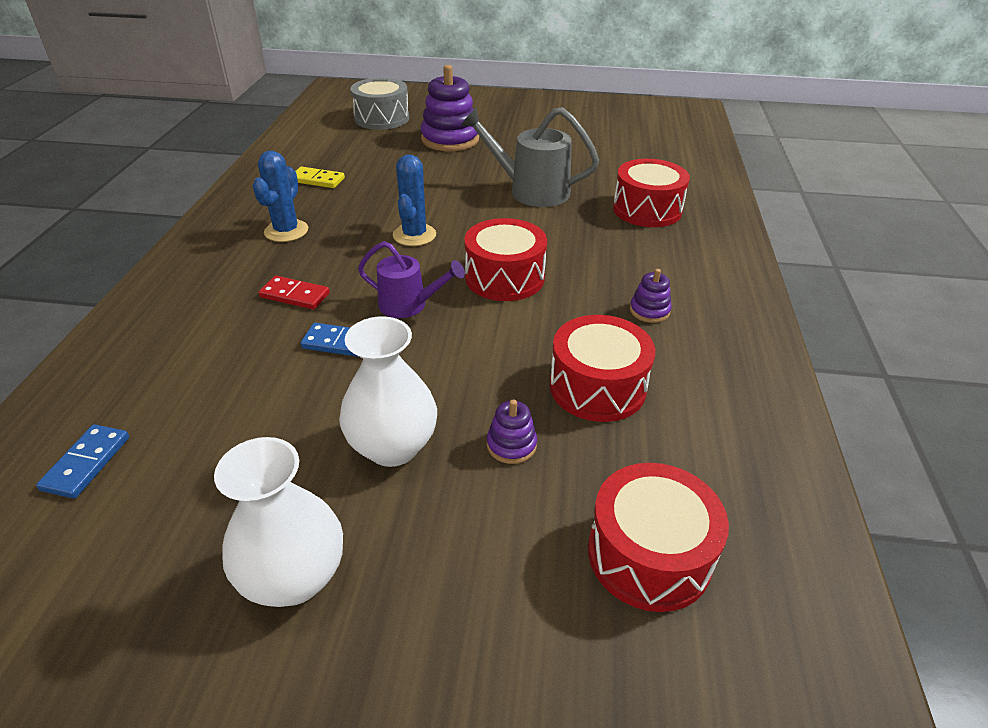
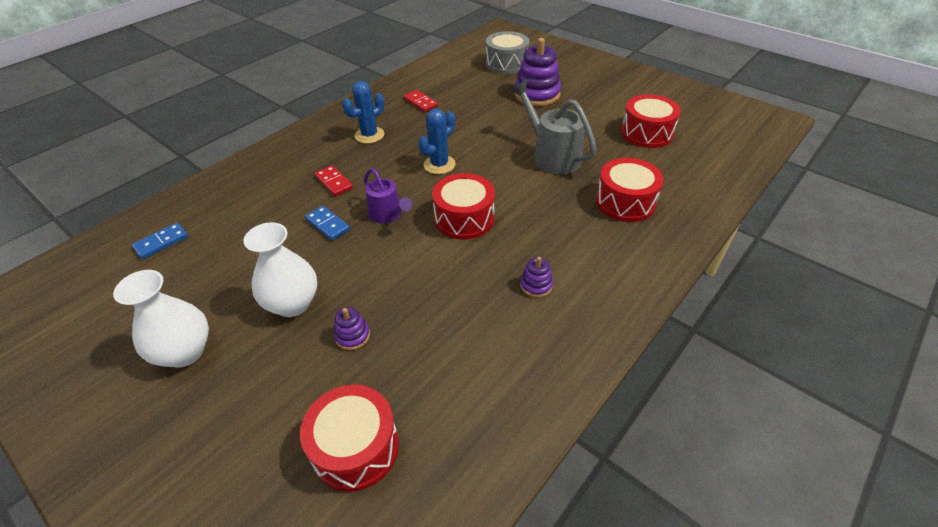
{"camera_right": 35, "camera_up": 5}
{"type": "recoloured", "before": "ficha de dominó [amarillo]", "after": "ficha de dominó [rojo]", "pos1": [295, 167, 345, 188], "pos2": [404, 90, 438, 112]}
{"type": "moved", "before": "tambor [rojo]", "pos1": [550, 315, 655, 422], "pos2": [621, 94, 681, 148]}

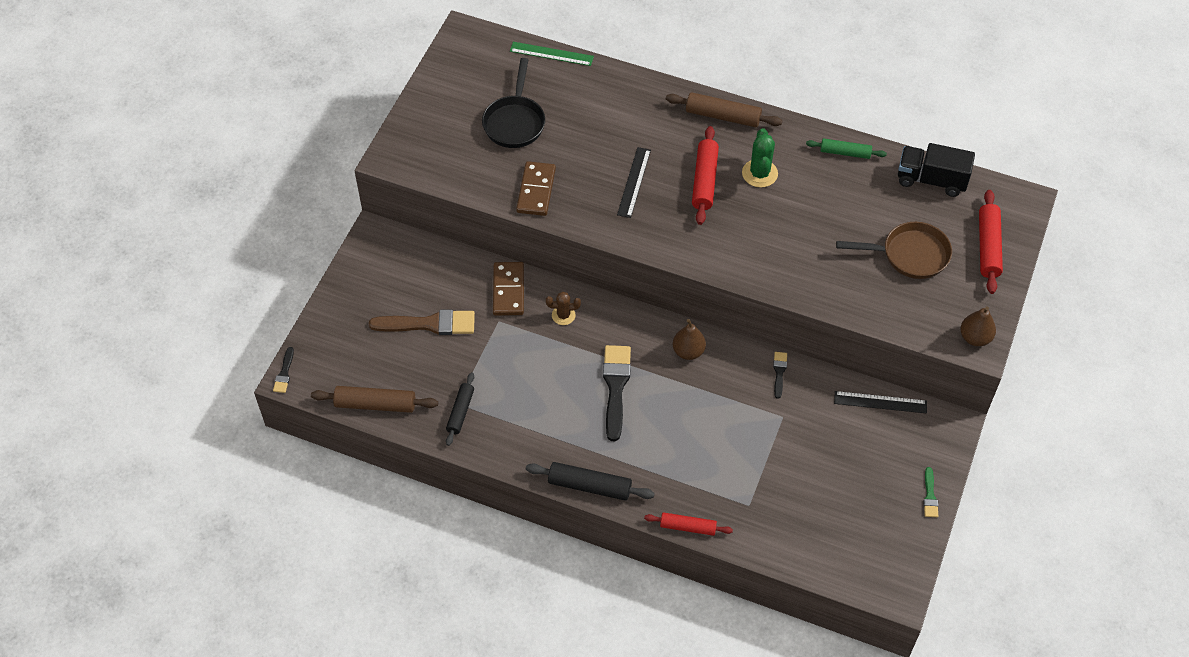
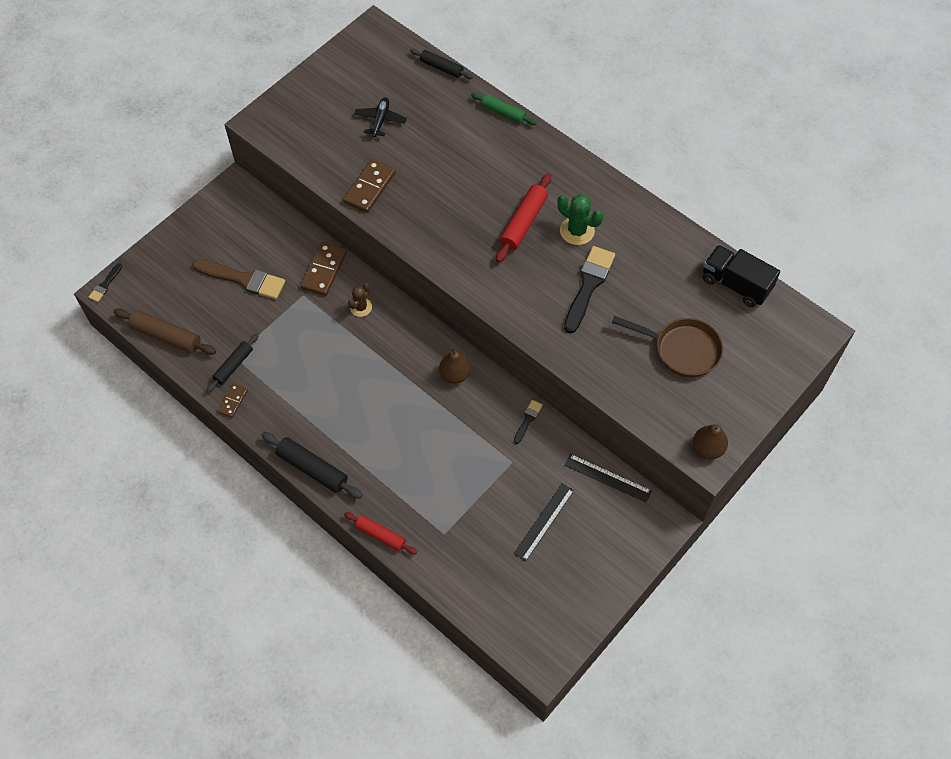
{"camera_right": 20, "camera_up": 5}
{"type": "added", "after": "ficha de dominó [marrón]", "pos2": [217, 383, 248, 418]}
{"type": "turned", "before": "cactus [marrón]", "pos1": [546, 292, 581, 325], "pos2": [348, 283, 372, 317], "turn": -75}
{"type": "replaced", "before": "sartén [negro]", "after": "avión [negro]", "pos1": [482, 58, 545, 148], "pos2": [354, 97, 407, 137]}
{"type": "replaced", "before": "regla [verde]", "after": "rodillo [negro]", "pos1": [510, 42, 594, 66], "pos2": [410, 49, 473, 79]}
{"type": "moved", "before": "rodillo [verde]", "pos1": [806, 138, 887, 159], "pos2": [471, 93, 537, 125]}
{"type": "moved", "before": "regla [negro]", "pos1": [617, 147, 651, 218], "pos2": [514, 483, 574, 562]}
{"type": "turned", "before": "cactus [verde]", "pos1": [742, 128, 778, 188], "pos2": [557, 194, 603, 245], "turn": -75}
{"type": "moved", "before": "pincel [negro]", "pos1": [603, 345, 631, 441], "pos2": [564, 246, 615, 333]}
{"type": "removed", "before": "rodillo [marrón]", "pos1": [666, 92, 783, 127]}
{"type": "removed", "before": "pincel [verde]", "pos1": [923, 467, 938, 517]}
{"type": "removed", "before": "rodillo [rojo]", "pos1": [979, 190, 1003, 294]}

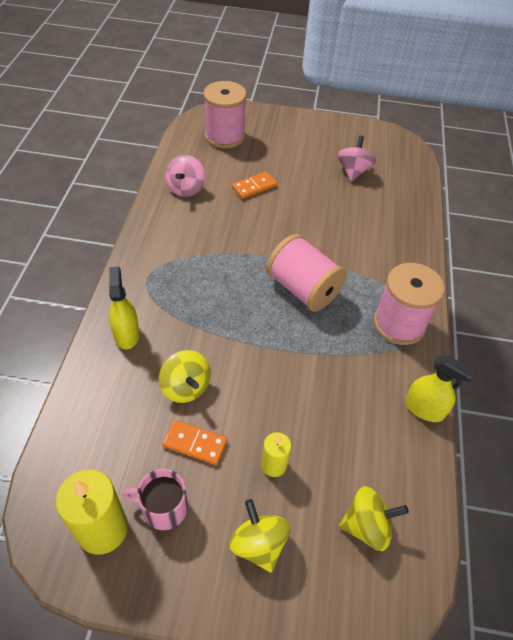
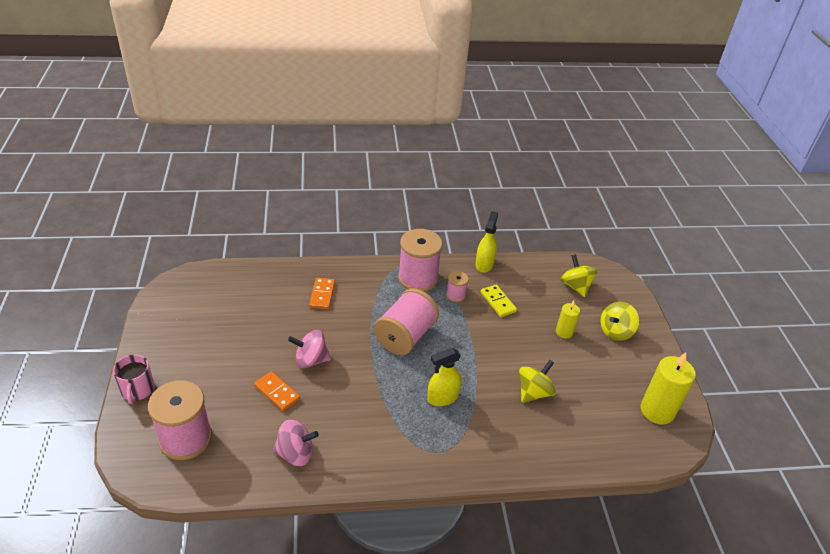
{"camera_right": -105, "camera_up": -10}
{"type": "moved", "before": "taza [rosa]", "pos1": [123, 469, 188, 530], "pos2": [113, 354, 155, 404]}
{"type": "moved", "before": "peonza [rosa]", "pos1": [337, 136, 376, 182], "pos2": [288, 330, 331, 368]}
{"type": "moved", "before": "ficha de dominó [naranja]", "pos1": [162, 420, 227, 465], "pos2": [309, 278, 335, 309]}
{"type": "moved", "before": "pulverizador [amarillo]", "pos1": [109, 267, 139, 349], "pos2": [427, 348, 461, 406]}
{"type": "added", "after": "carrete [rosa]", "pos2": [446, 271, 469, 302]}
{"type": "added", "after": "ficha de dominó [amarillo]", "pos2": [480, 285, 517, 317]}

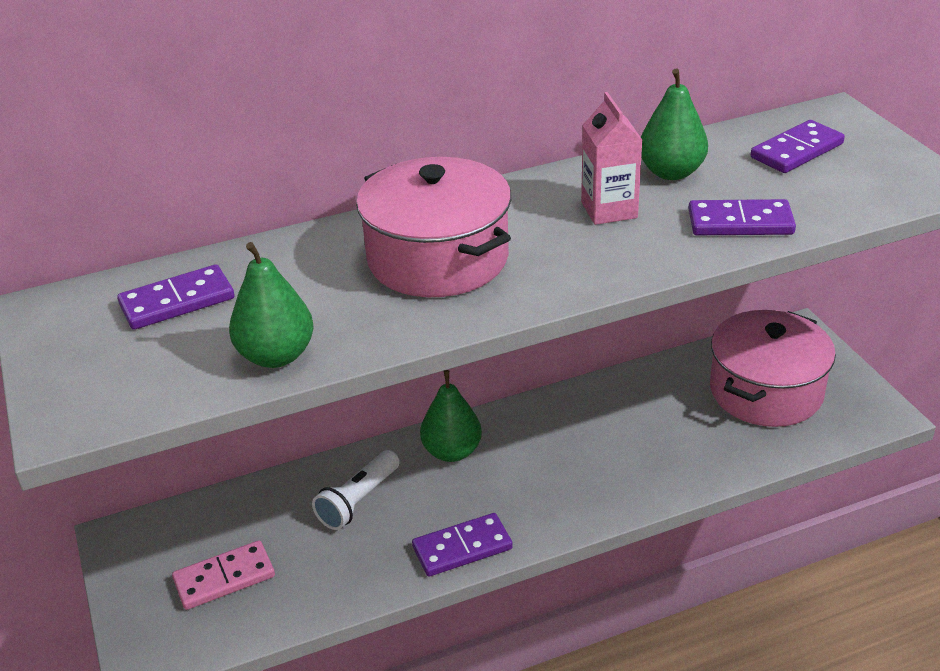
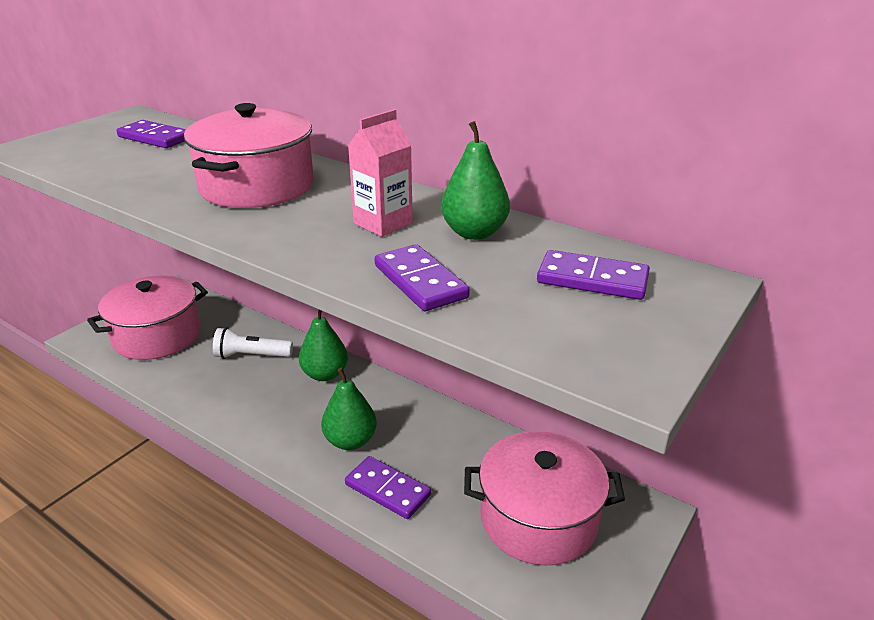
{"camera_right": 55, "camera_up": -5}
{"type": "replaced", "before": "ficha de dominó [rosa]", "after": "olla [rosa]", "pos1": [172, 540, 275, 610], "pos2": [87, 276, 208, 360]}
{"type": "moved", "before": "pera [verde]", "pos1": [229, 242, 314, 368], "pos2": [321, 368, 377, 450]}
{"type": "moved", "before": "ficha de dominó [morado]", "pos1": [412, 513, 513, 577], "pos2": [345, 456, 431, 519]}

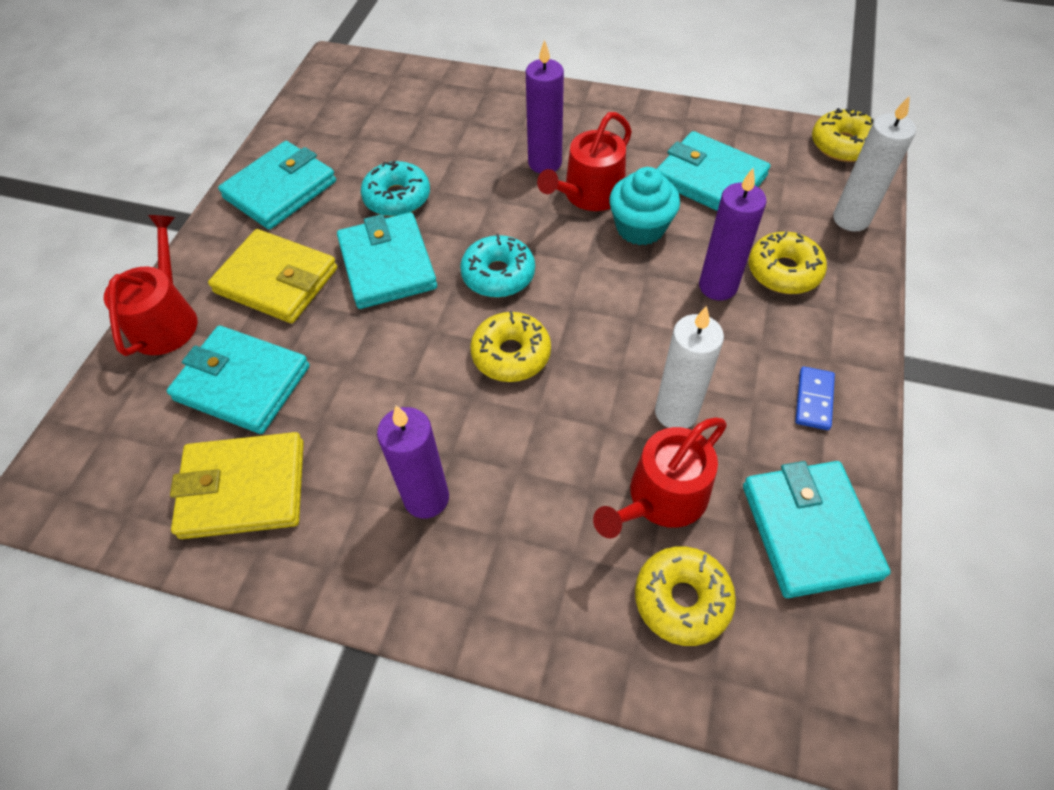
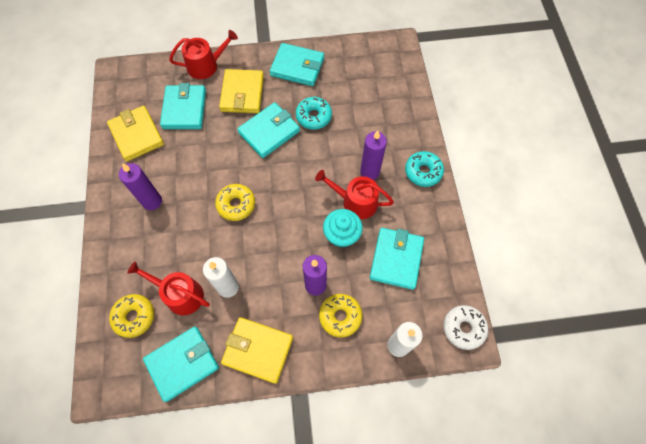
{"camera_right": 65, "camera_up": 10}
{"type": "replaced", "before": "ficha de dominó [azul]", "after": "cartera [amarillo]", "pos1": [795, 366, 835, 430], "pos2": [221, 317, 293, 384]}
{"type": "moved", "before": "rosquilla [turquesa]", "pos1": [460, 234, 535, 298], "pos2": [405, 151, 444, 187]}
{"type": "recoloured", "before": "rosquilla [amarillo]", "after": "rosquilla [blanco]", "pos1": [812, 108, 874, 162], "pos2": [444, 305, 488, 350]}

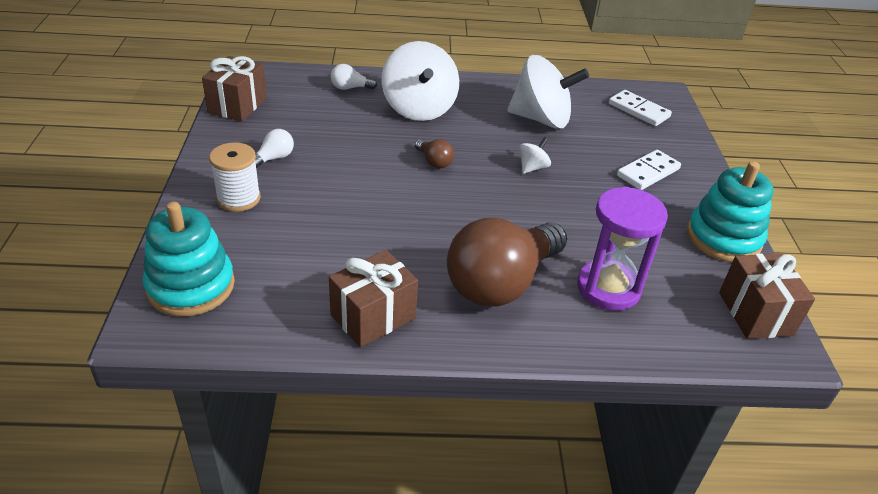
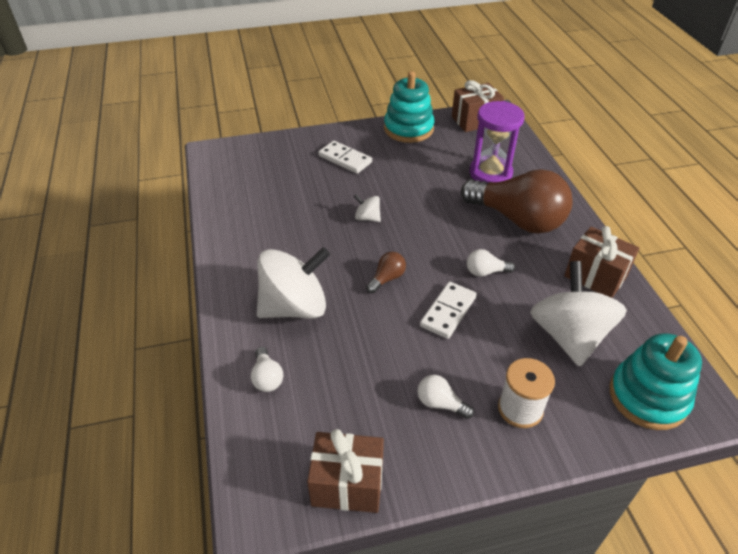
{"camera_right": -100, "camera_up": 5}
{"type": "moved", "before": "ficha de dominó [blanco]", "pos1": [609, 90, 672, 126], "pos2": [420, 282, 477, 339]}
{"type": "added", "after": "bombilla [blanco]", "pos2": [467, 249, 515, 277]}
{"type": "moved", "before": "peonza [blanco]", "pos1": [507, 55, 589, 129], "pos2": [530, 261, 627, 367]}

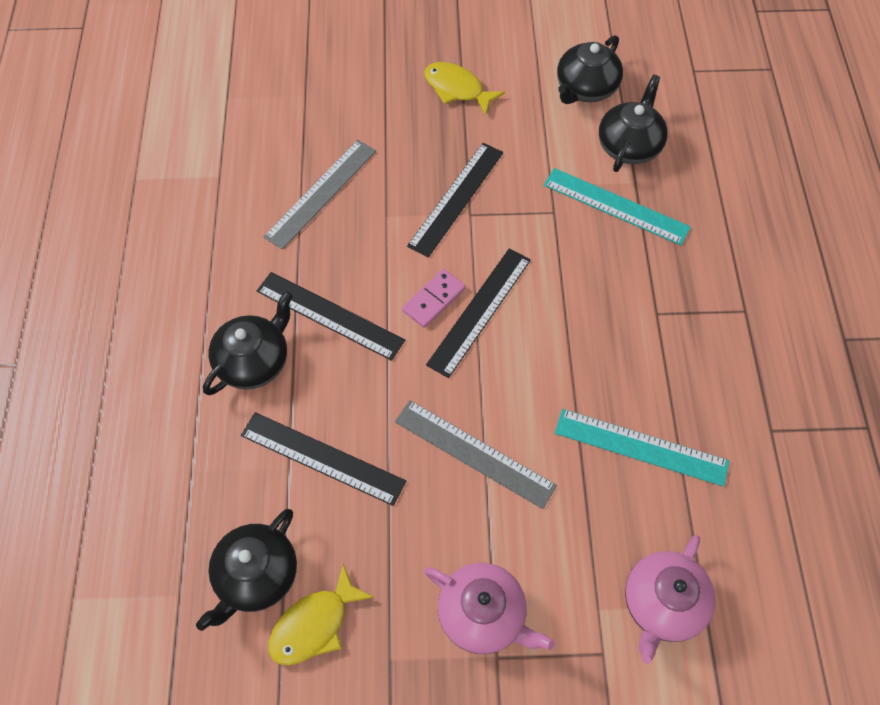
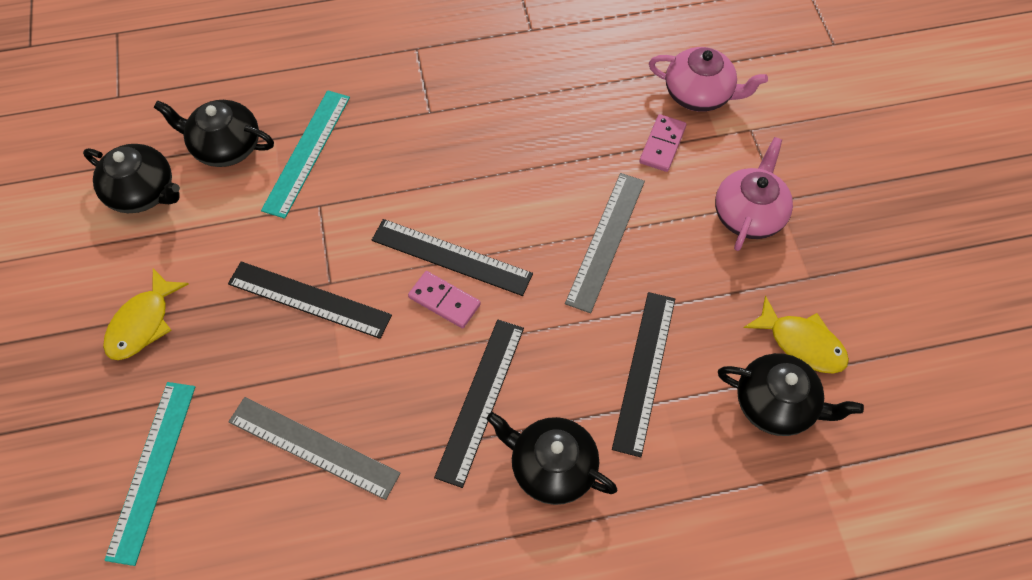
{"camera_right": -100, "camera_up": 0}
{"type": "moved", "before": "regla [turquesa]", "pos1": [555, 409, 730, 487], "pos2": [104, 382, 195, 566]}
{"type": "added", "after": "ficha de dominó [rosa]", "pos2": [639, 114, 686, 172]}

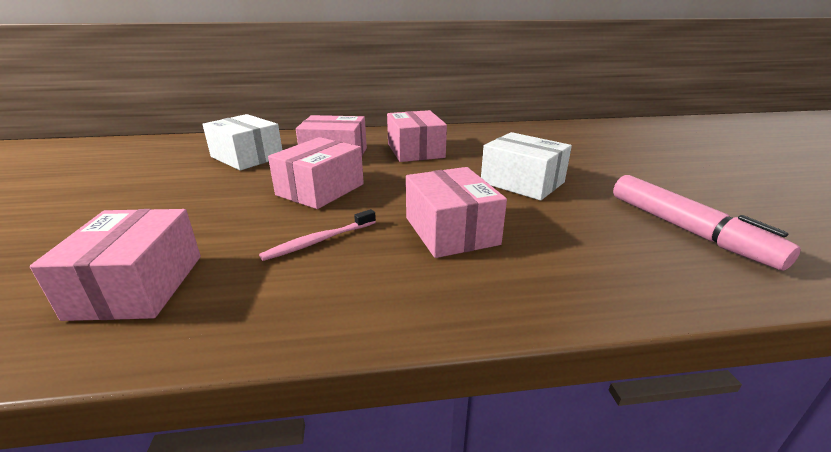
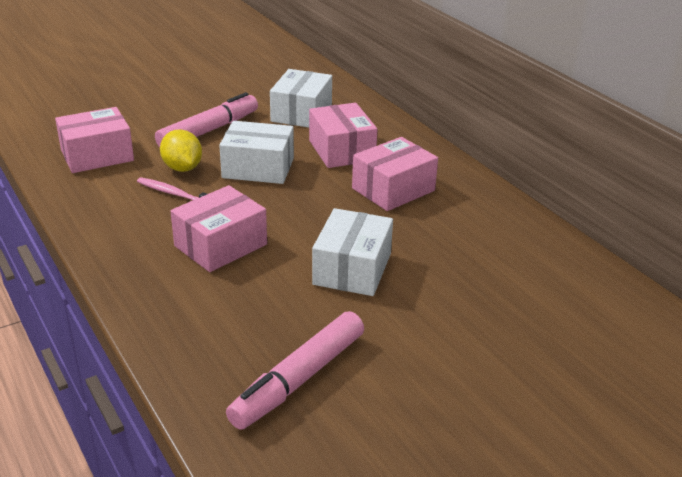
{"camera_right": 65, "camera_up": 5}
{"type": "added", "after": "rotulador [rosa]", "pos2": [155, 92, 258, 147]}
{"type": "added", "after": "limón [amarillo]", "pos2": [160, 129, 202, 172]}
{"type": "recoloured", "before": "caja [rosa]", "after": "caja [blanco]", "pos1": [268, 137, 364, 209], "pos2": [219, 121, 294, 184]}

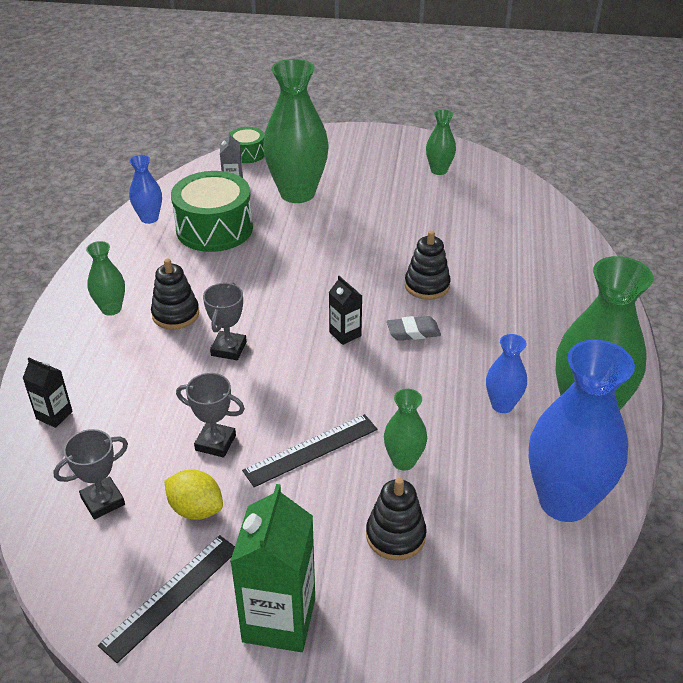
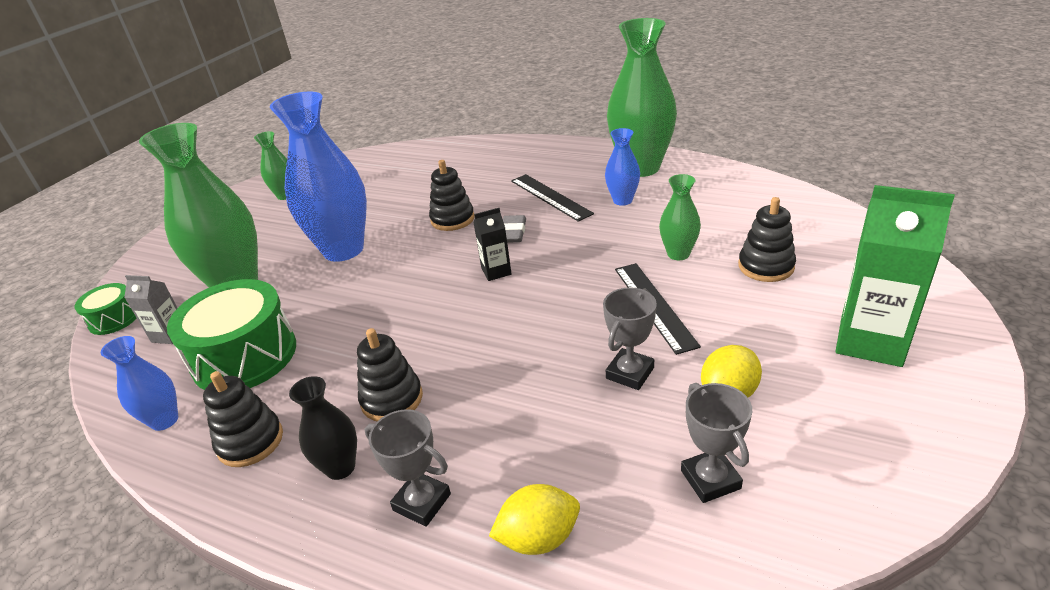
{"camera_right": -70, "camera_up": -5}
{"type": "added", "after": "juguete apilable [negro]", "pos2": [203, 371, 283, 467]}
{"type": "moved", "before": "florero [azul]", "pos1": [529, 340, 635, 522], "pos2": [270, 92, 367, 262]}
{"type": "recoloured", "before": "florero [verde]", "after": "florero [negro]", "pos1": [86, 241, 125, 316], "pos2": [289, 376, 357, 480]}
{"type": "moved", "before": "trofeo [gris]", "pos1": [203, 282, 247, 360], "pos2": [365, 409, 451, 527]}
{"type": "replaced", "before": "cartón de leche [negro]", "after": "limón [amarillo]", "pos1": [23, 357, 73, 428], "pos2": [489, 484, 580, 555]}
{"type": "moved", "before": "regla [negro]", "pos1": [98, 535, 235, 663], "pos2": [511, 174, 594, 222]}

